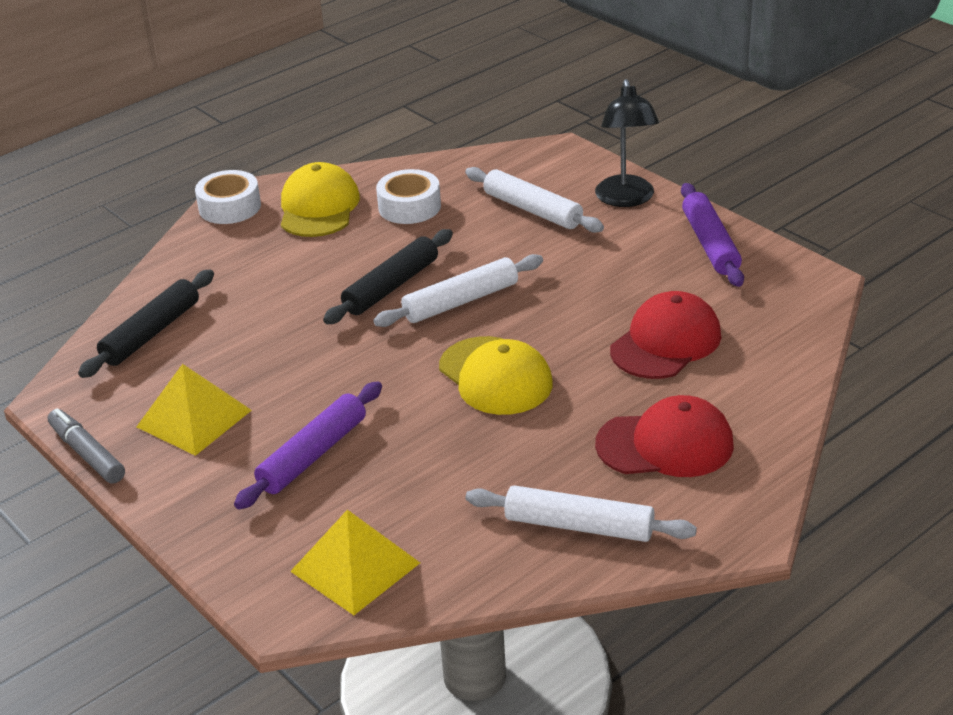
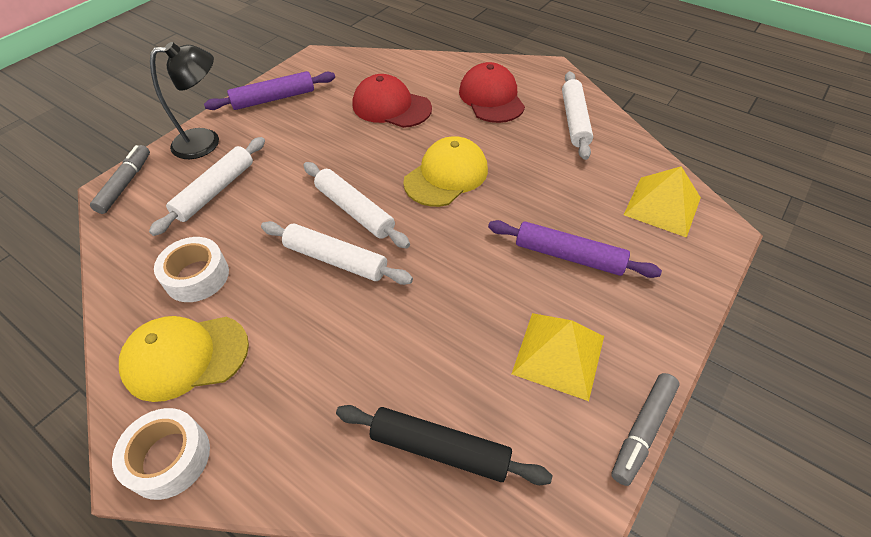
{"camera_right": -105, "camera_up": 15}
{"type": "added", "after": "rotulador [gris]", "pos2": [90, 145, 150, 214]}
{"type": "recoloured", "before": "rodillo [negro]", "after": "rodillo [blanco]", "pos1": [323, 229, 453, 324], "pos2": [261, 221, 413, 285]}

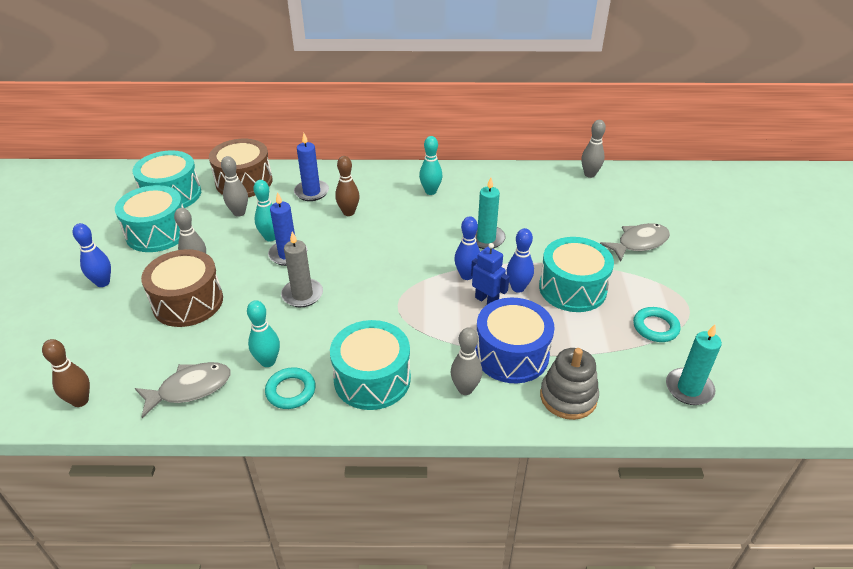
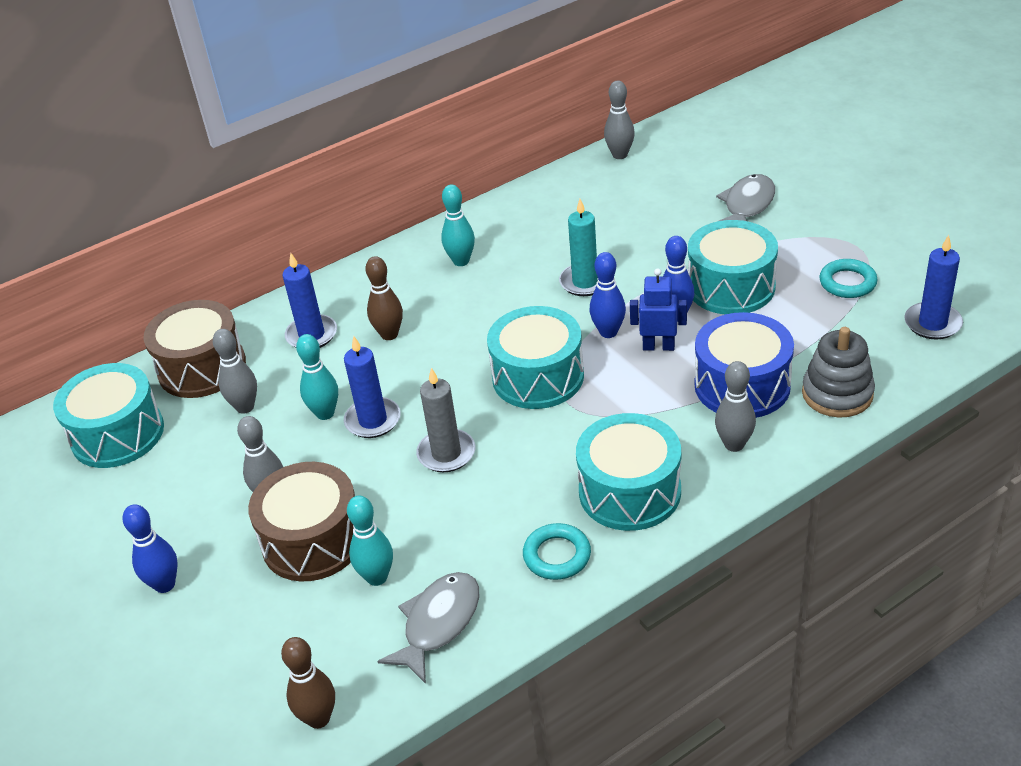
{"camera_right": -30, "camera_up": 0}
{"type": "moved", "before": "bolo [turquesa]", "pos1": [247, 300, 280, 367], "pos2": [347, 496, 393, 586]}
{"type": "moved", "before": "tambor [turquesa]", "pos1": [115, 185, 184, 252], "pos2": [487, 306, 584, 409]}
{"type": "recoloured", "before": "vela [turquesa]", "after": "vela [azul]", "pos1": [666, 324, 722, 405], "pos2": [904, 235, 963, 339]}

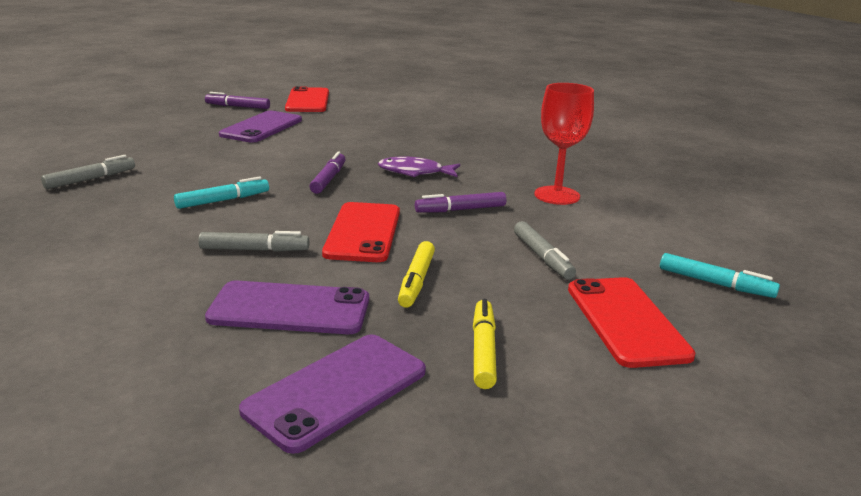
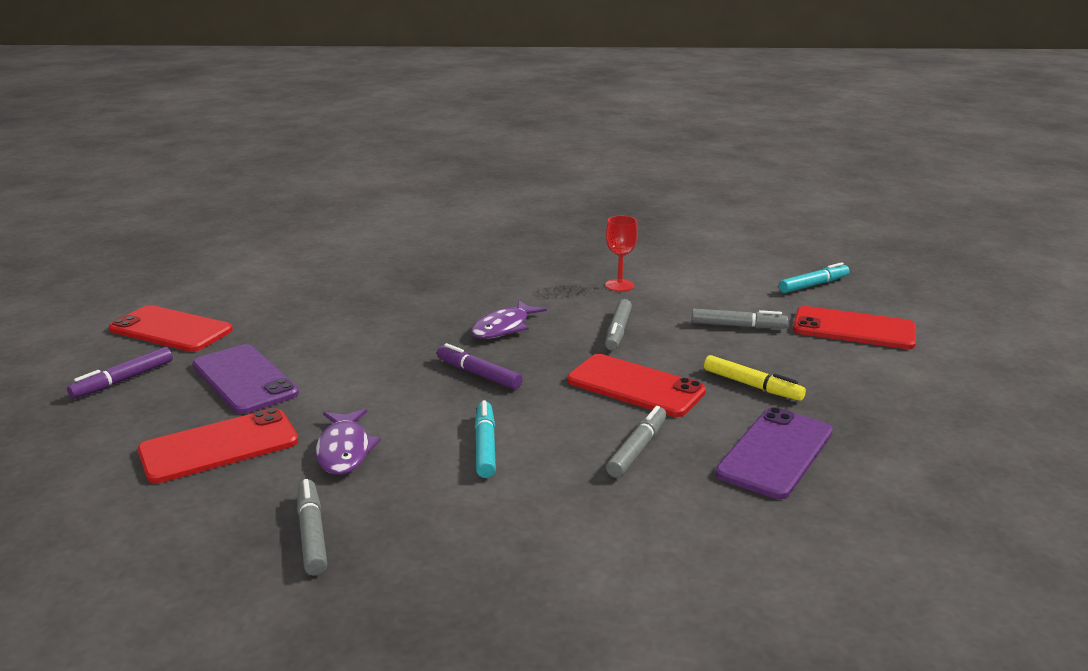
{"camera_right": -60, "camera_up": 0}
{"type": "added", "after": "móvil [rojo]", "pos2": [138, 408, 298, 484]}
{"type": "added", "after": "pez [morado]", "pos2": [316, 409, 381, 475]}
{"type": "resized", "before": "copa [rojo]", "pos1": [534, 83, 594, 205], "pos2": [605, 216, 638, 291], "scale": 0.65}
{"type": "recoloured", "before": "rotulador [morado]", "after": "rotulador [gris]", "pos1": [415, 192, 506, 213], "pos2": [605, 299, 632, 350]}
{"type": "removed", "before": "móvil [morado]", "pos1": [239, 334, 426, 454]}
{"type": "removed", "before": "rotulador [amarillo]", "pos1": [473, 299, 497, 389]}

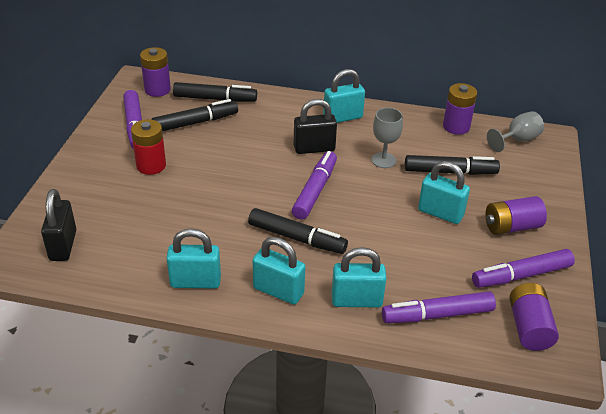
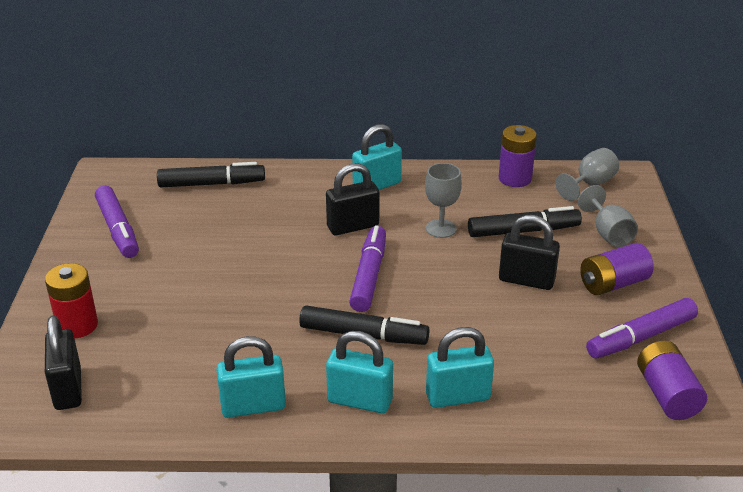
{"camera_right": -10, "camera_up": -5}
{"type": "moved", "before": "pila [rojo]", "pos1": [131, 119, 166, 175], "pos2": [45, 263, 98, 338]}
{"type": "recoloured", "before": "candado [turquesa]", "after": "candado [negro]", "pos1": [418, 161, 470, 224], "pos2": [499, 215, 560, 290]}
{"type": "added", "after": "copa [gris]", "pos2": [578, 185, 638, 247]}
{"type": "removed", "before": "pila [morado]", "pos1": [140, 47, 171, 97]}
{"type": "removed", "before": "rotulador [negro]", "pos1": [152, 99, 238, 131]}
{"type": "removed", "before": "rotulador [morado]", "pos1": [382, 291, 496, 323]}

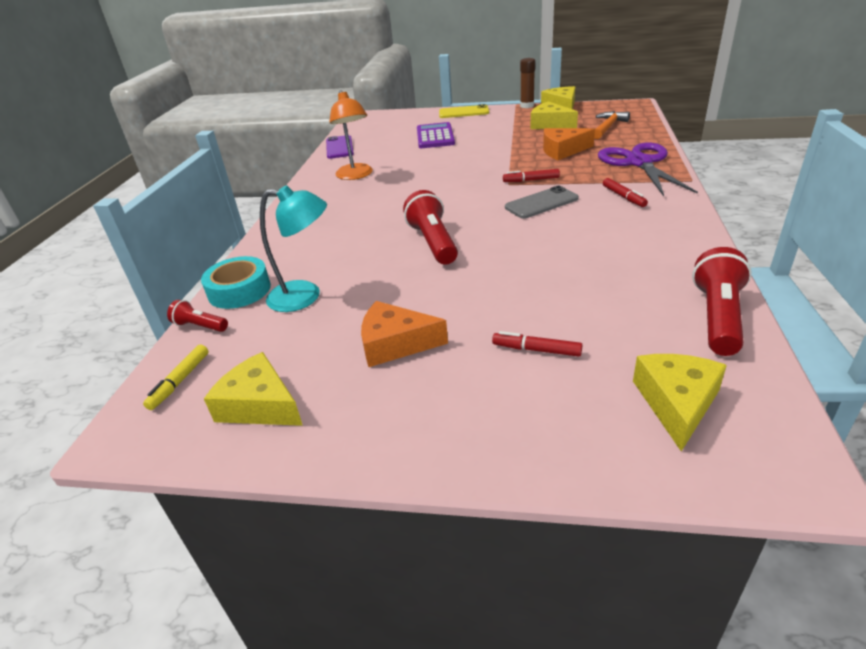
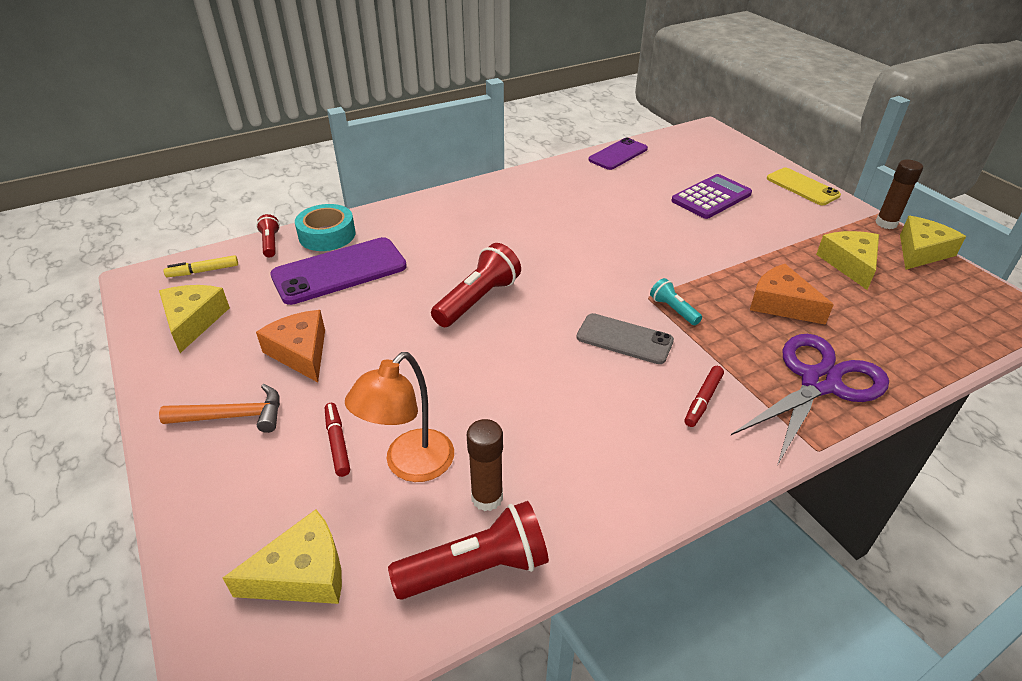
{"camera_right": 50, "camera_up": 5}
{"type": "moved", "before": "martillo [naranja]", "pos1": [594, 111, 630, 139], "pos2": [159, 384, 280, 433]}
{"type": "replaced", "before": "lámpara [turquesa]", "after": "móvil [morado]", "pos1": [260, 185, 327, 312], "pos2": [270, 237, 407, 305]}
{"type": "moved", "before": "lámpara [naranja]", "pos1": [329, 90, 373, 180], "pos2": [345, 352, 454, 482]}
{"type": "added", "after": "barra de pegamento [marrón]", "pos2": [467, 419, 503, 511]}
{"type": "replaced", "before": "rotulador [rojo]", "after": "lámpara de mano [turquesa]", "pos1": [503, 169, 560, 182], "pos2": [650, 278, 702, 325]}

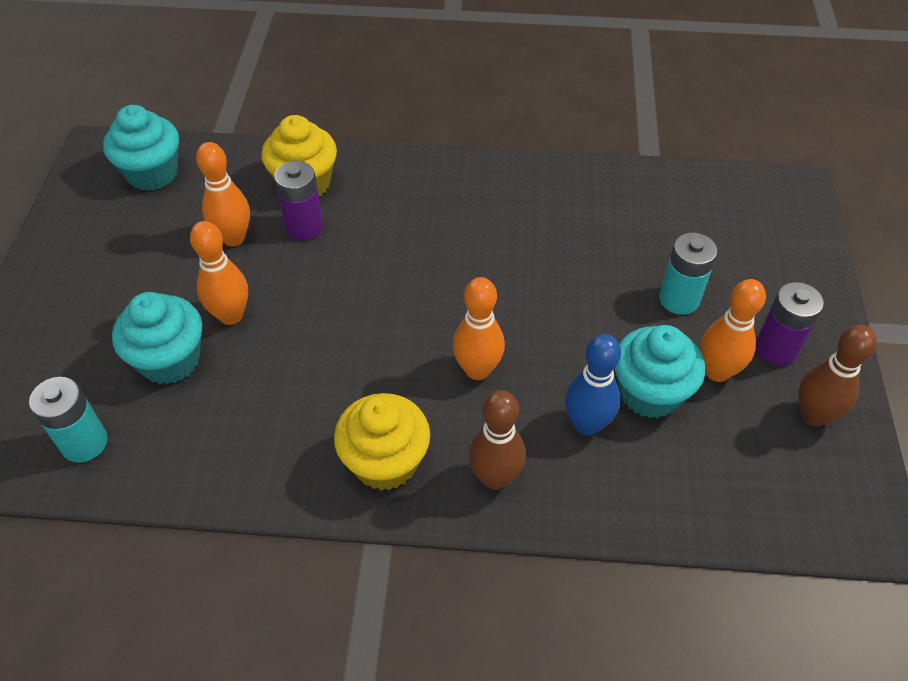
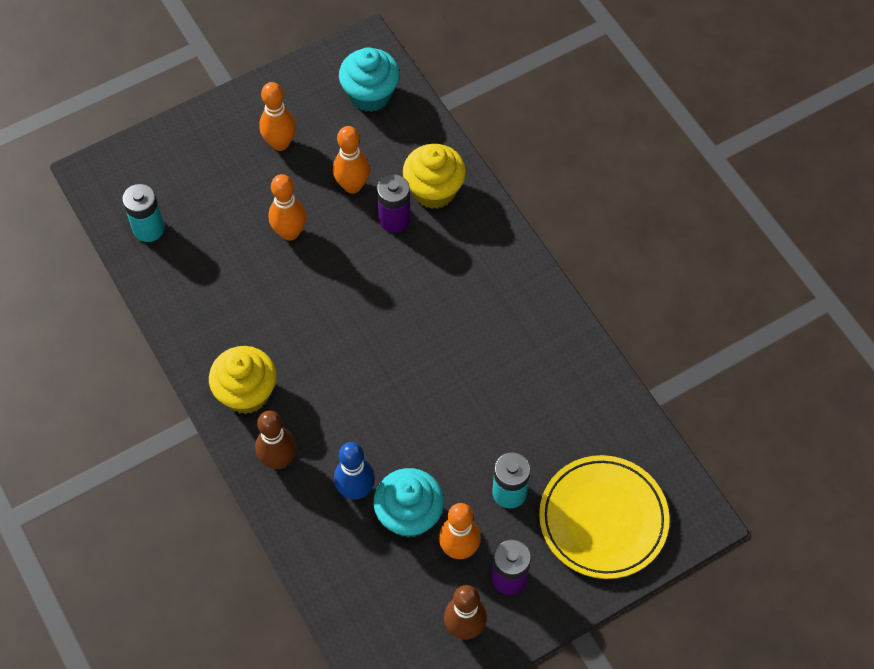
{"camera_right": 55, "camera_up": 10}
{"type": "moved", "before": "bolo [naranja]", "pos1": [453, 277, 505, 380], "pos2": [259, 82, 296, 151]}
{"type": "added", "after": "plato [amarillo]", "pos2": [539, 455, 670, 579]}
{"type": "removed", "before": "magdalena [turquesa]", "pos1": [112, 292, 202, 384]}

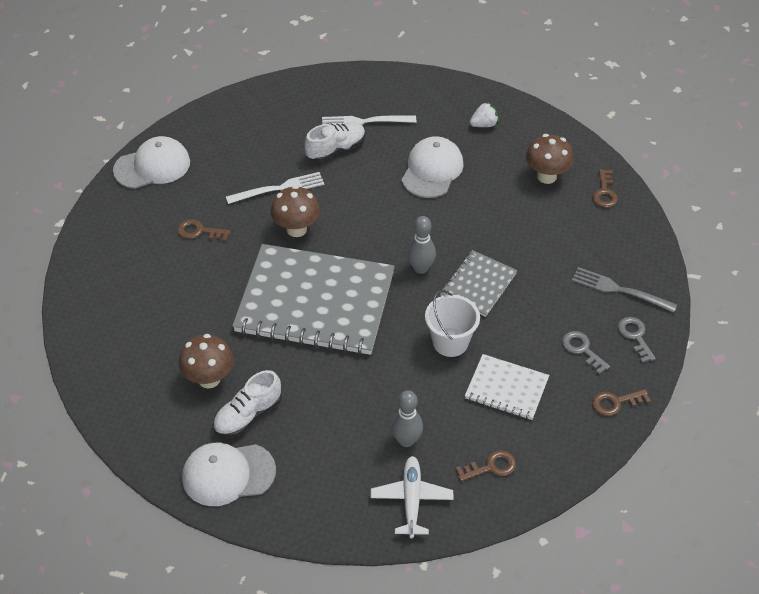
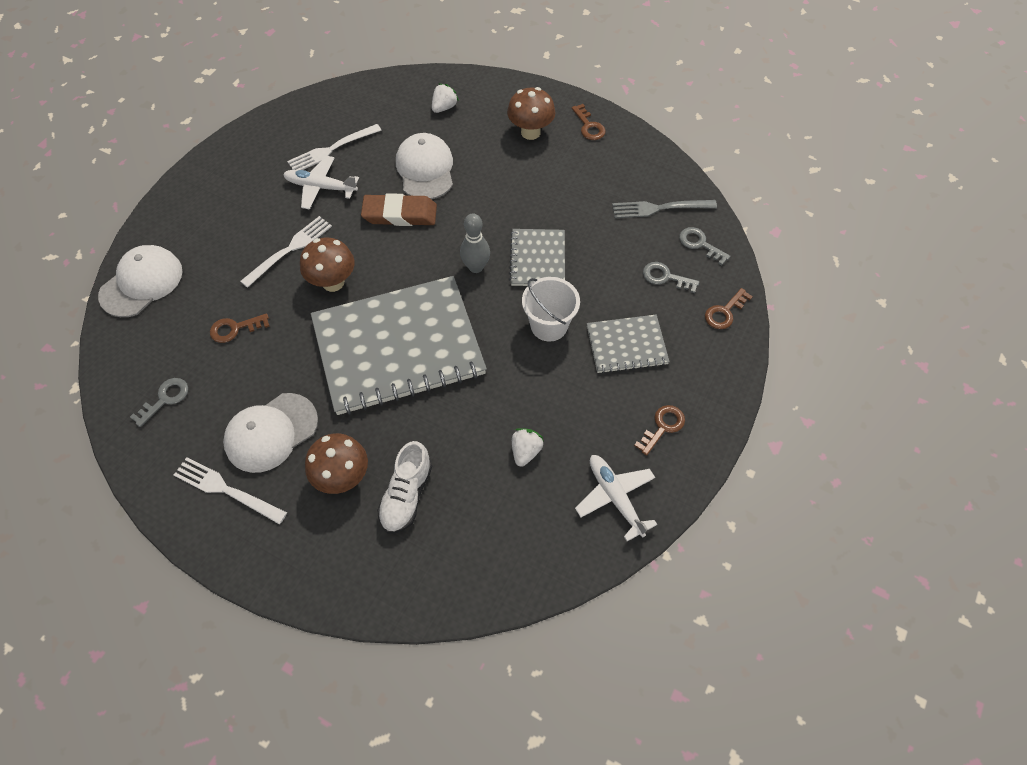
{"camera_right": -30, "camera_up": 10}
{"type": "added", "after": "llave [gris]", "pos2": [130, 378, 188, 427]}
{"type": "added", "after": "tenedor [blanco]", "pos2": [174, 457, 287, 525]}
{"type": "moved", "before": "gorra [blanco]", "pos1": [182, 443, 276, 506], "pos2": [223, 393, 318, 473]}
{"type": "replaced", "before": "zapato [blanco]", "after": "avión [blanco]", "pos1": [305, 122, 366, 162], "pos2": [283, 156, 359, 210]}
{"type": "added", "after": "goma de borrar [marrón]", "pos2": [361, 193, 437, 226]}
{"type": "added", "after": "fresa [blanco]", "pos2": [512, 428, 544, 467]}
{"type": "recoloured", "before": "cuaderno [blanco]", "after": "cuaderno [gris]", "pos1": [465, 354, 549, 420], "pos2": [587, 315, 670, 374]}
{"type": "removed", "before": "bolo [gris]", "pos1": [391, 390, 423, 447]}

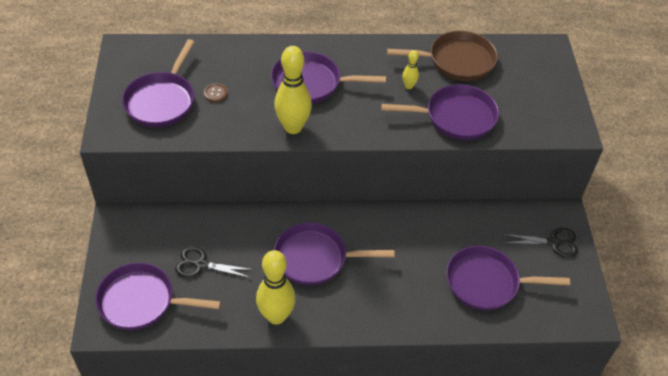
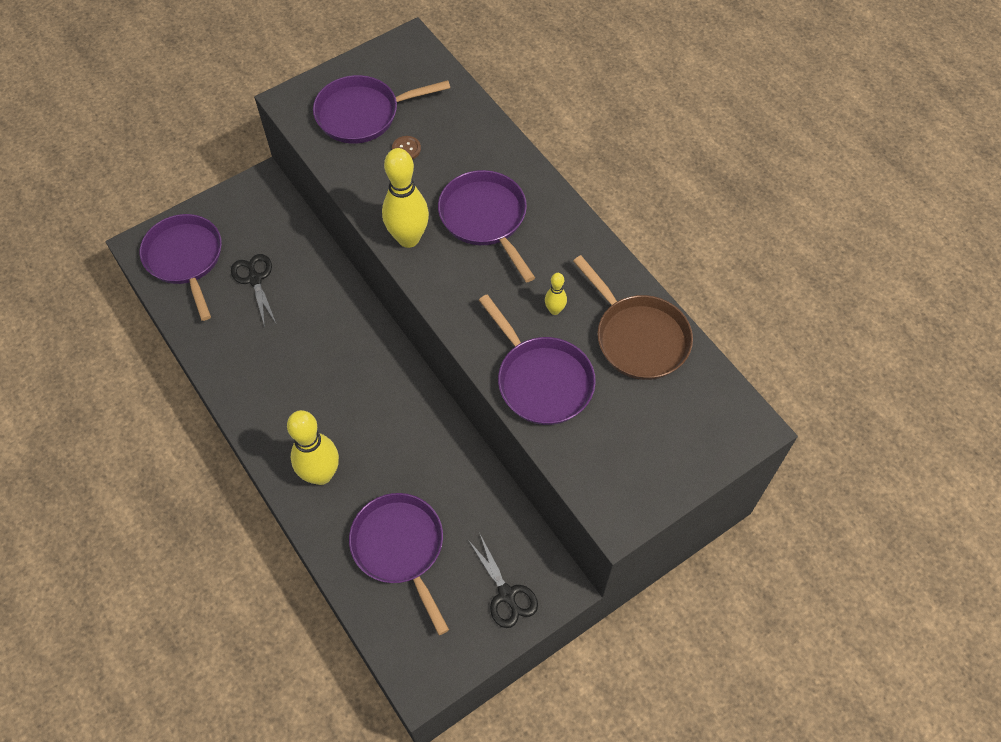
{"camera_right": 60, "camera_up": 10}
{"type": "moved", "before": "bolo [amarillo]", "pos1": [256, 250, 296, 325], "pos2": [287, 410, 339, 485]}
{"type": "removed", "before": "sartén [morado]", "pos1": [274, 222, 394, 285]}

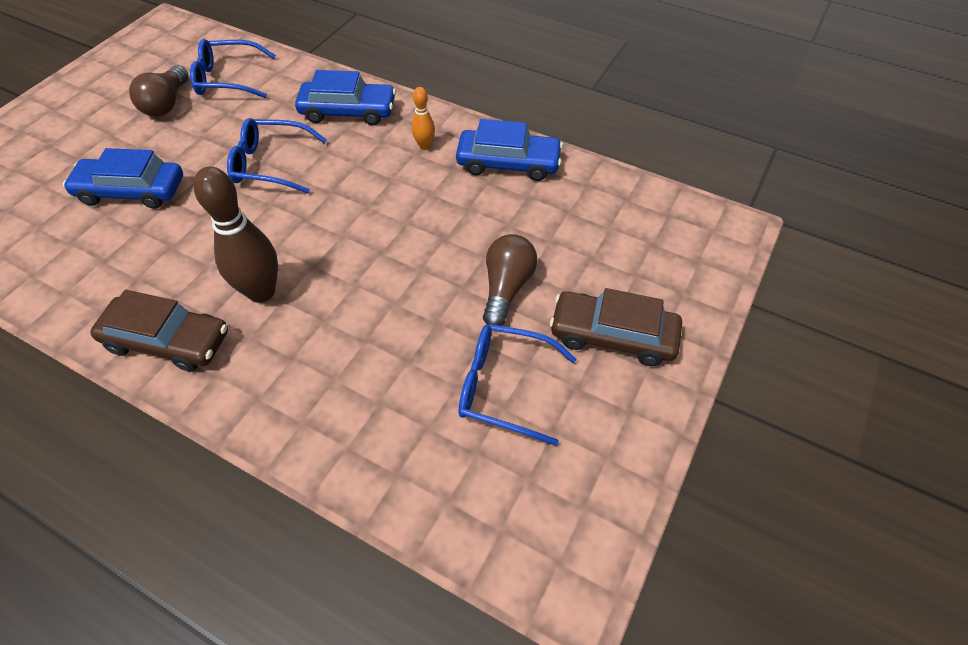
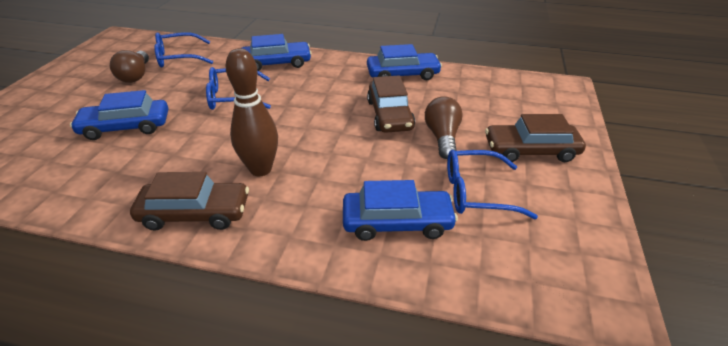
{"camera_right": -15, "camera_up": -15}
{"type": "added", "after": "coche [azul]", "pos2": [343, 180, 458, 241]}
{"type": "added", "after": "coche [marrón]", "pos2": [367, 75, 415, 133]}
{"type": "removed", "before": "bolo [naranja]", "pos1": [412, 87, 435, 150]}

